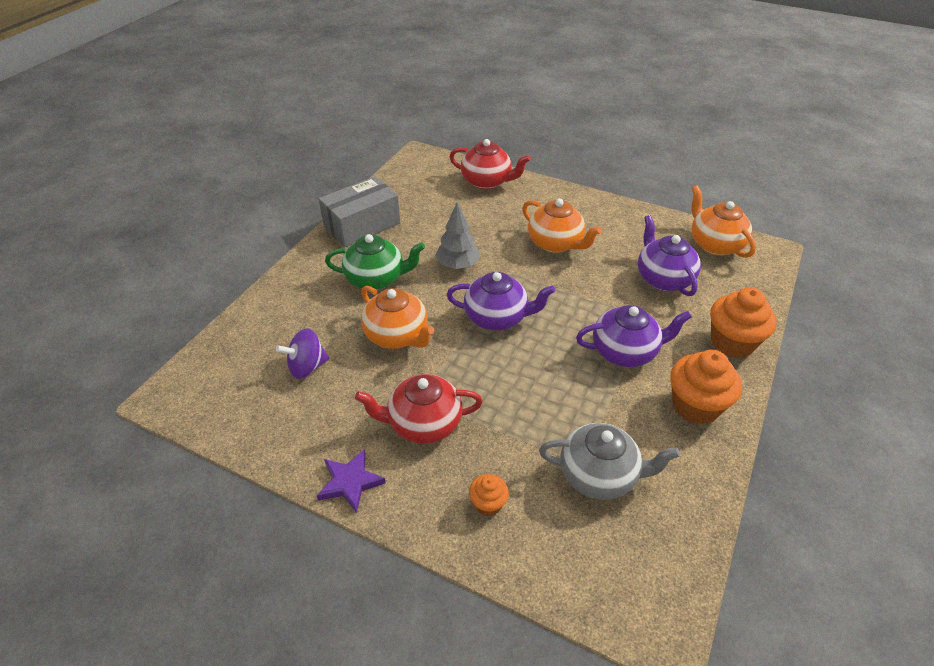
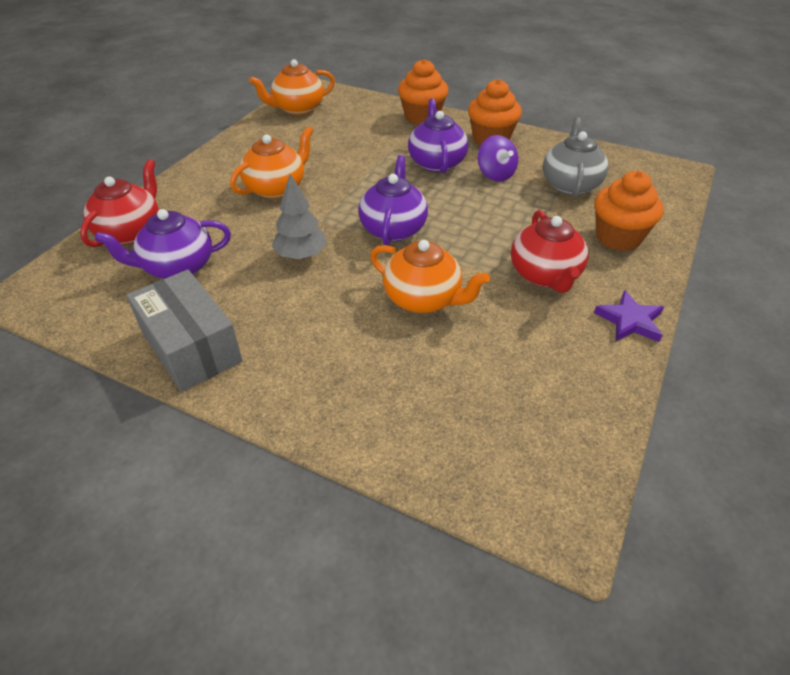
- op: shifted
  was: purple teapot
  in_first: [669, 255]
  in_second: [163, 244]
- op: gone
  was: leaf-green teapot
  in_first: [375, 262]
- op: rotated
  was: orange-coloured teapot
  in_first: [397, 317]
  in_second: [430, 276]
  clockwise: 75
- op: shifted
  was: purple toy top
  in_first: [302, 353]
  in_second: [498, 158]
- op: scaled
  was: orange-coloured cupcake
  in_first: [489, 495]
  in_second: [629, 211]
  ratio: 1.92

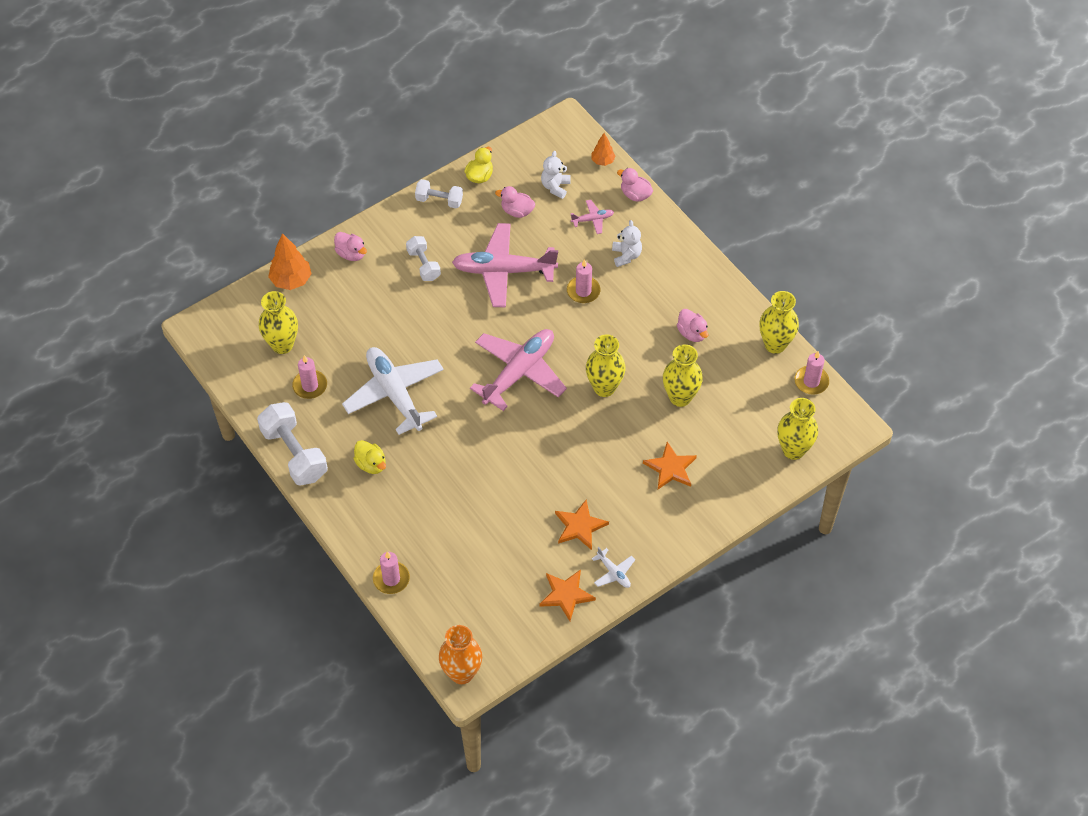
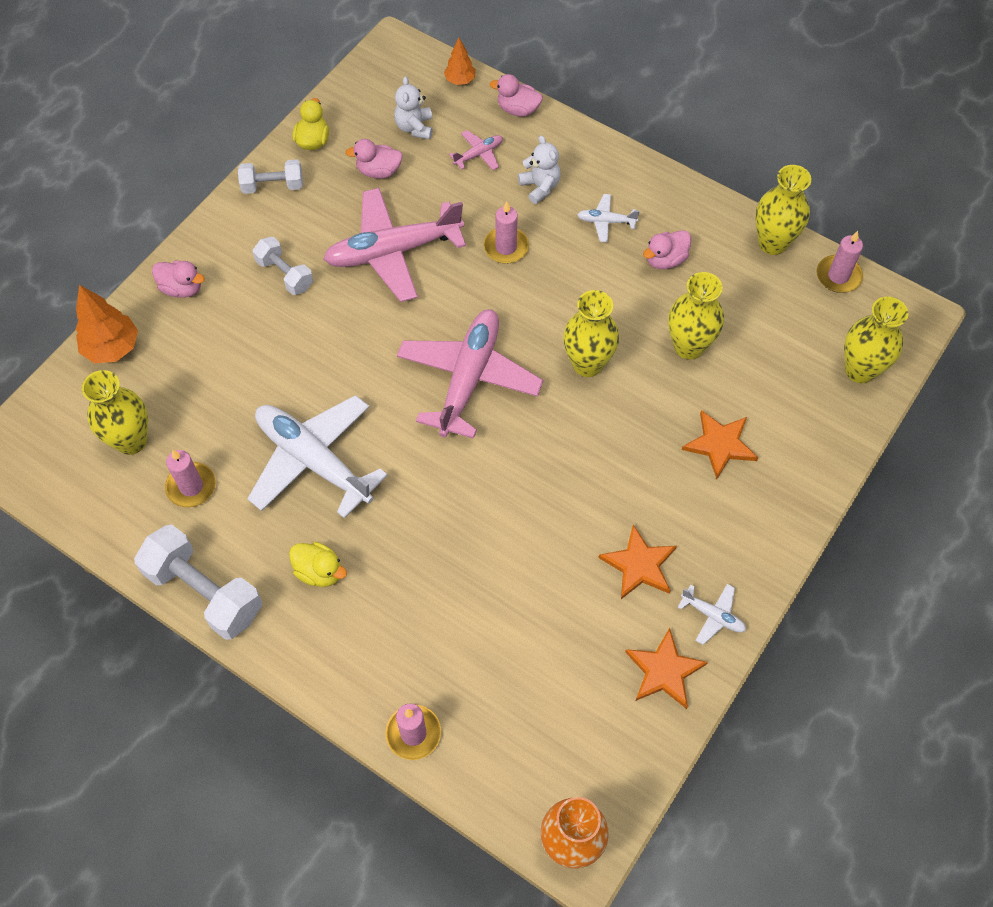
- op: rotated
  was: rosy duck
  in_first: [692, 325]
  in_second: [667, 249]
  clockwise: 105
- op: new
  now: pure white toy plane
  in_second: [608, 218]

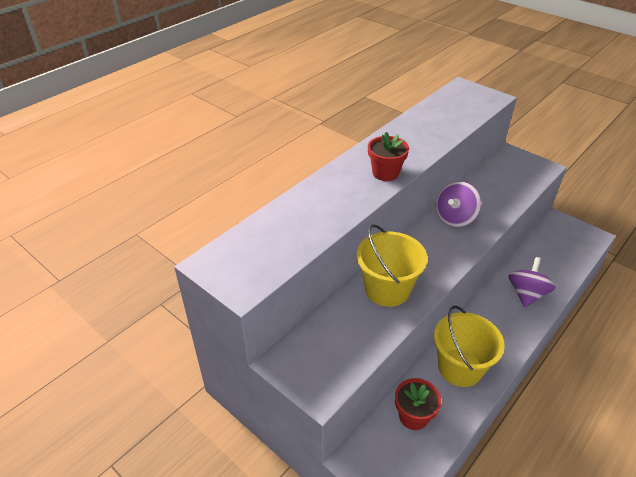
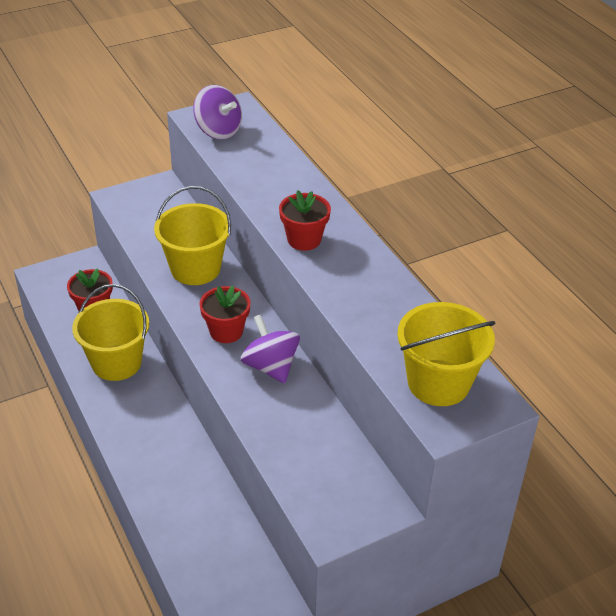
- op: shifted
  was: purple toy top
  in_first: [532, 282]
  in_second: [217, 112]
- op: new
  now: crimson flower pot
  in_second: [225, 314]
- op: new
  now: bright yellow sand bucket
  in_second: [446, 354]

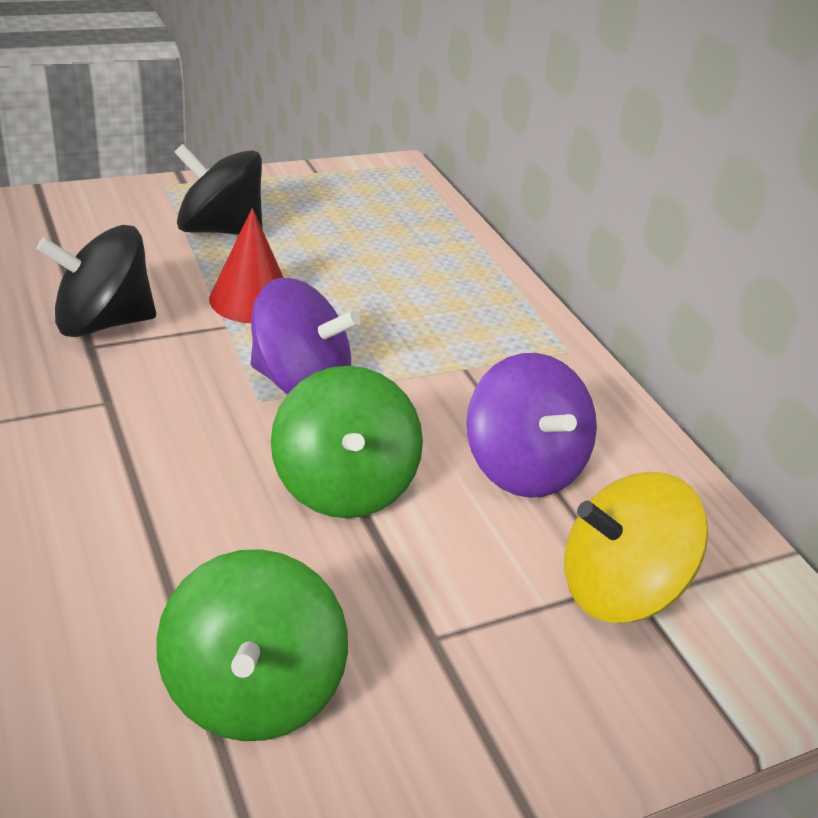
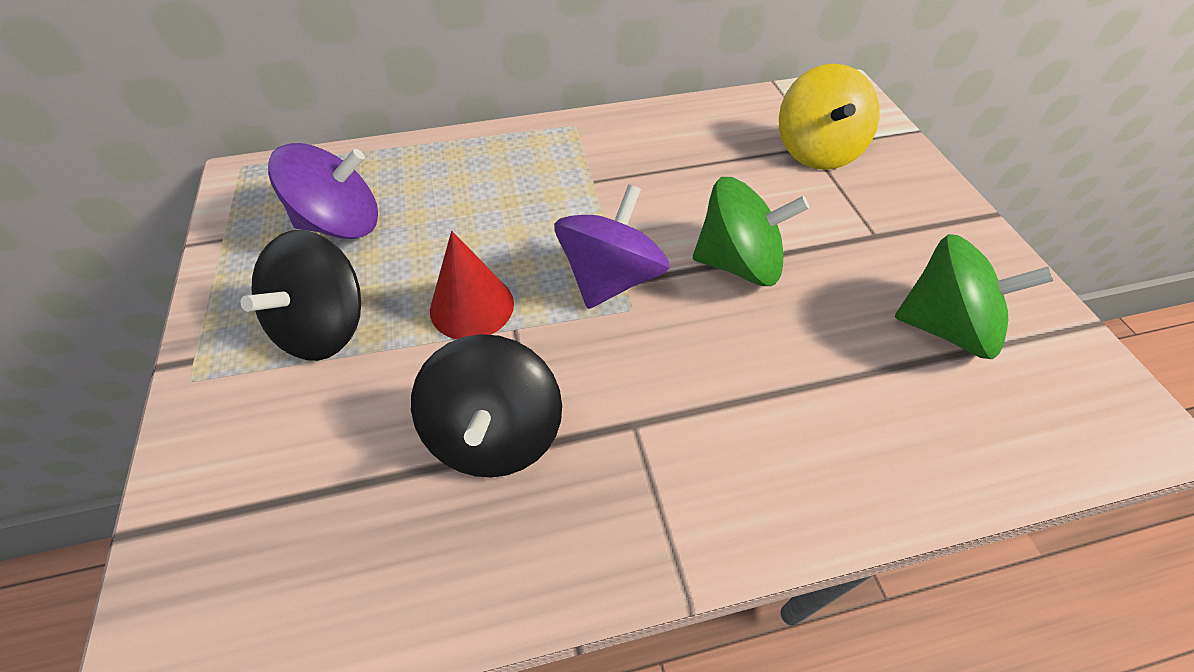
- op: shifted
  was: purple toy top
  in_first: [531, 425]
  in_second: [323, 191]

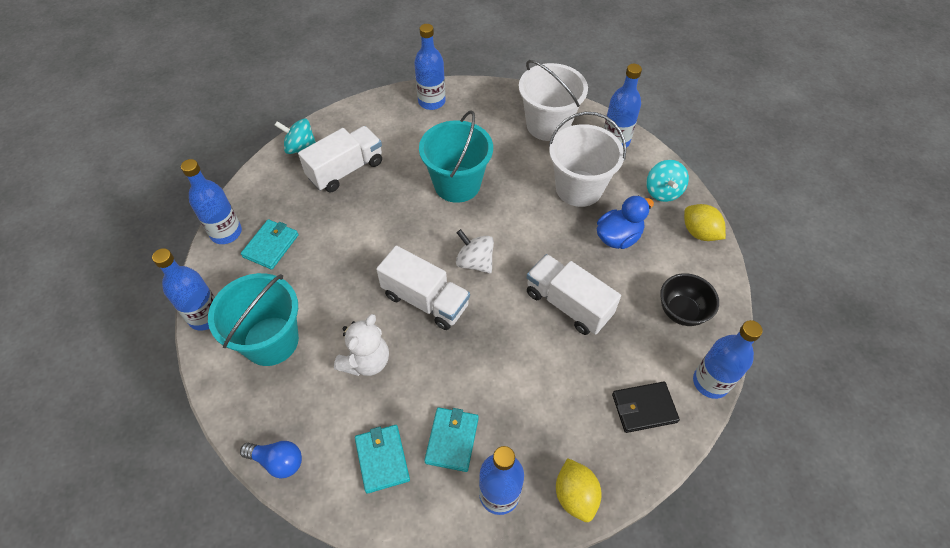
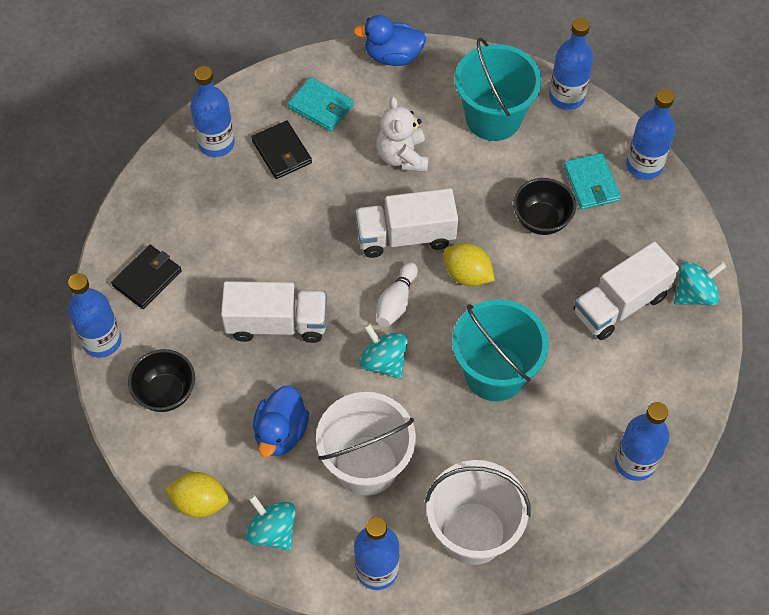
- op: rotated
  was: pure white toy truck
  in_first: [340, 159]
  in_second: [626, 291]
  clockwise: 45
- op: swapped
  was: pure white toy top
  now: pure white skittle
  in_first: [475, 251]
  in_second: [397, 294]
- op: repainted
  was: turquoise card wallet
  now: black card wallet
  in_first: [451, 439]
  in_second: [281, 150]
- op: swapped
  was: royal blue bulb
  now: royal blue duck
  in_first: [271, 459]
  in_second: [389, 40]
- op: shifted
  was: bright yellow citrus fruit
  in_first: [578, 490]
  in_second: [469, 264]
- op: new
  now: black serving bowl
  in_second: [544, 206]
- op: new
  now: turquoise toy top
  in_second: [383, 351]

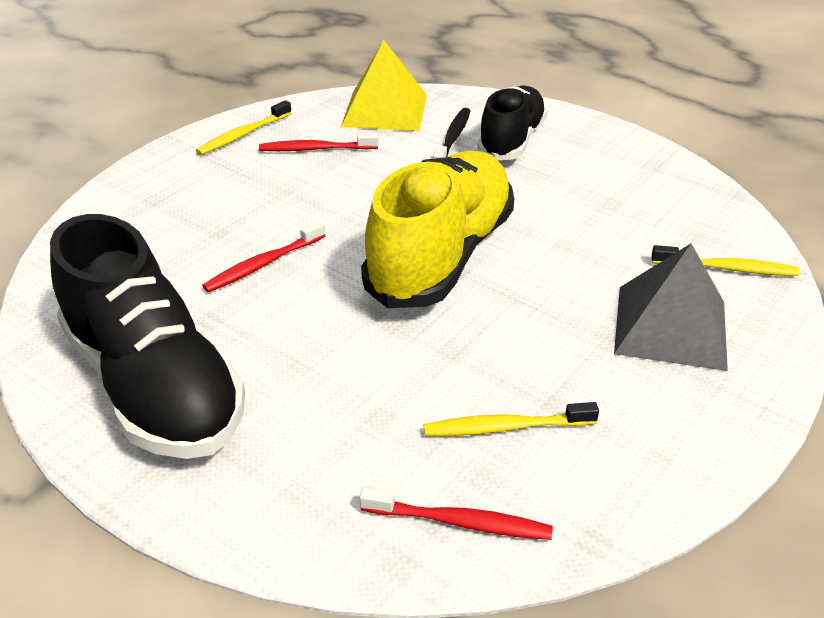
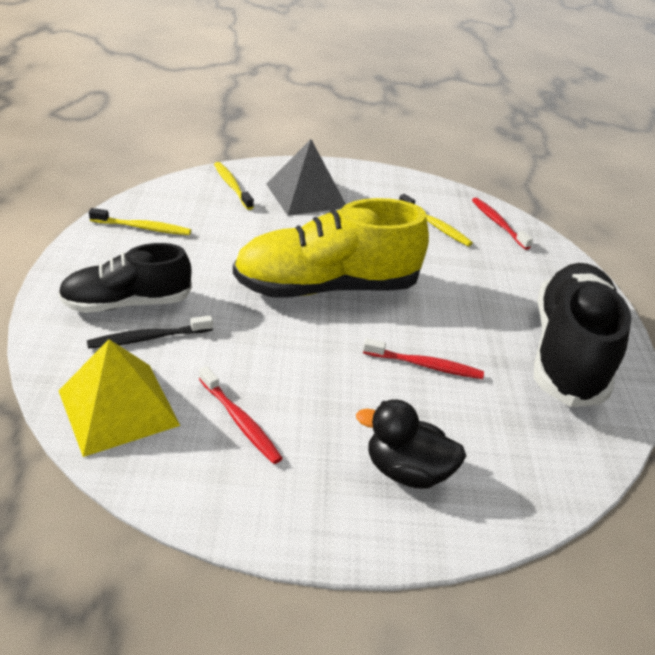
- op: shifted
  was: bright yellow toothbrush
  in_first: [244, 127]
  in_second: [140, 221]
- op: new
  now: black duck
  in_second: [411, 444]

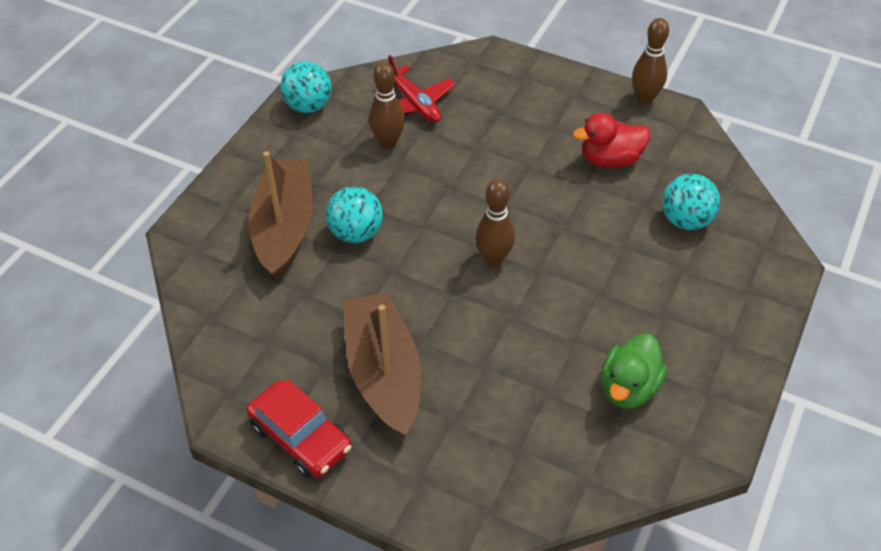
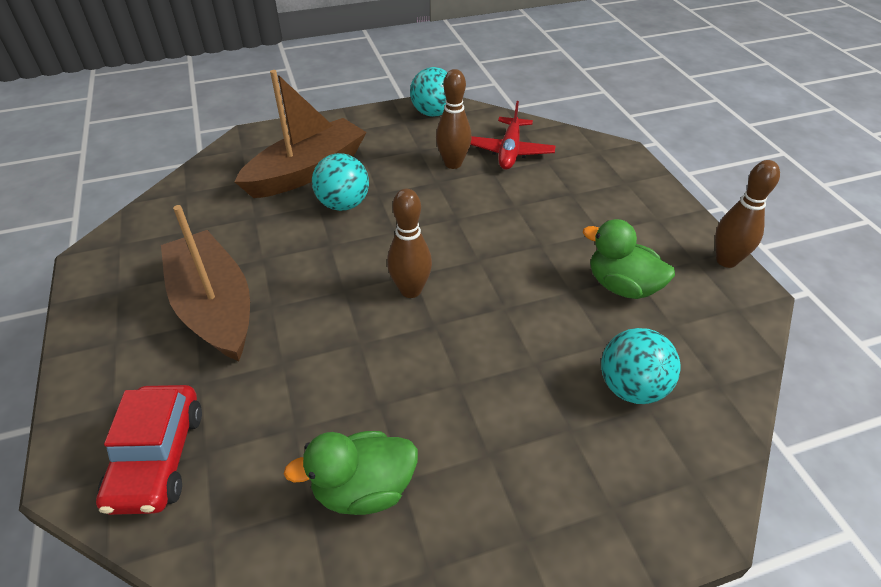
- op: repainted
  was: crimson duck
  now: leaf-green duck
  in_first: [611, 140]
  in_second: [629, 259]
- op: rotated
  was: brown toy boat
  in_first: [382, 364]
  in_second: [205, 283]
  clockwise: -60
- op: shifted
  was: crimson toy car
  in_first: [299, 429]
  in_second: [149, 450]

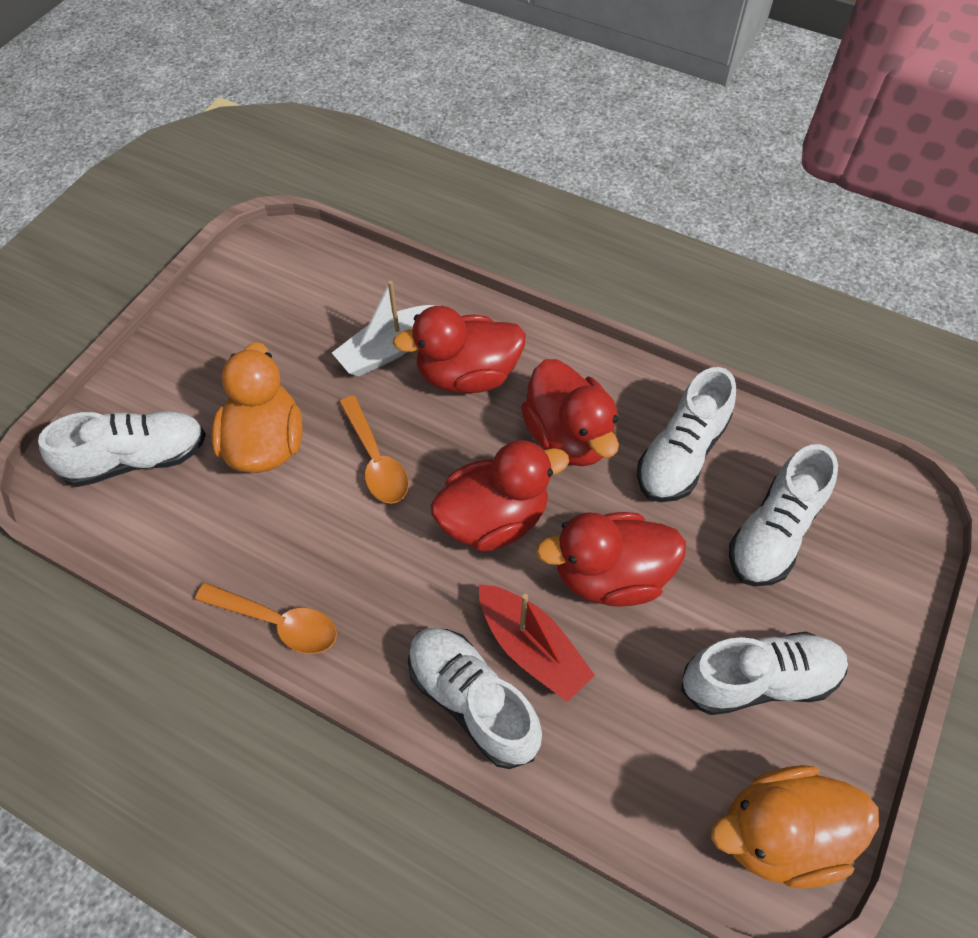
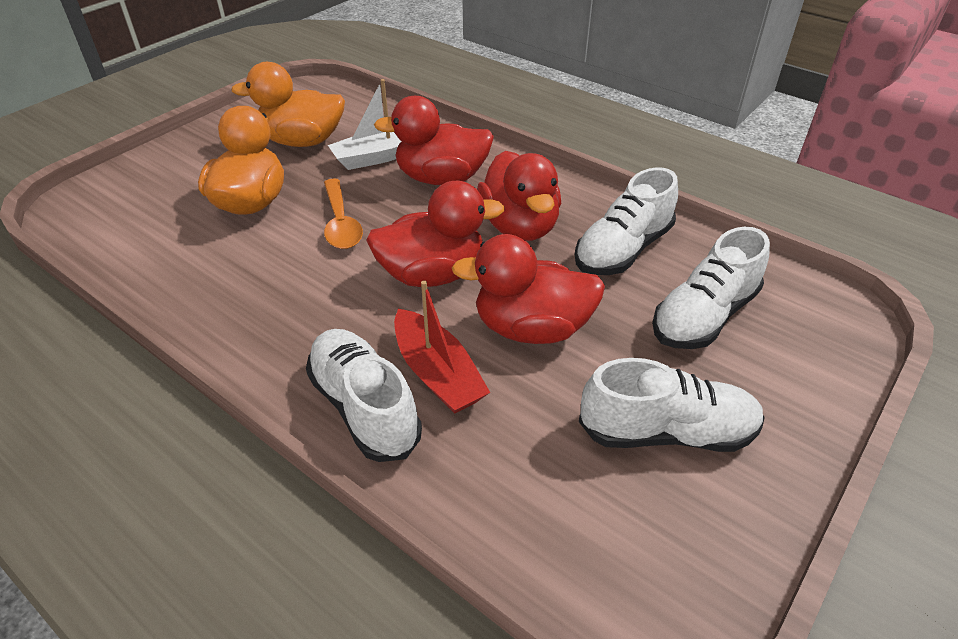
- op: gone
  was: pure white shoe
  in_first: [122, 449]
- op: gone
  was: orange-coloured teaspoon
  in_first: [266, 618]
- op: shifted
  was: orange-coloured duck
  in_first: [795, 826]
  in_second: [288, 104]

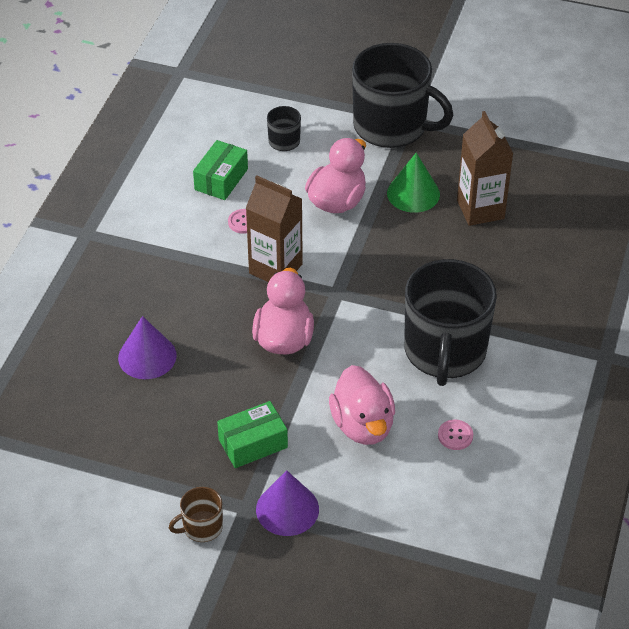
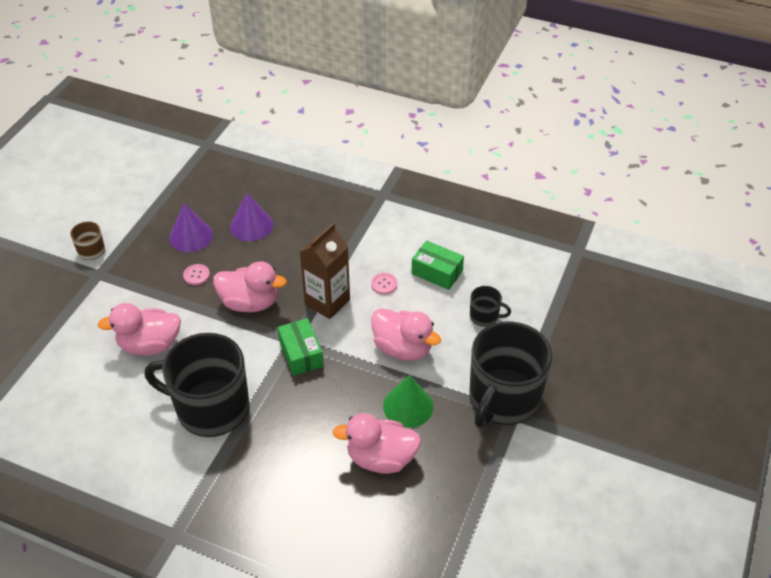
- op: swapped
  was: brown carton
  now: rosy duck
  in_first: [485, 168]
  in_second: [377, 443]
- op: shifted
  was: leaf-green package
  in_first: [252, 434]
  in_second: [301, 347]
- op: shifted
  was: rosy button
  in_first: [455, 434]
  in_second: [196, 274]
- op: shifted
  was: purple cone shape
  in_first: [287, 503]
  in_second: [191, 228]

